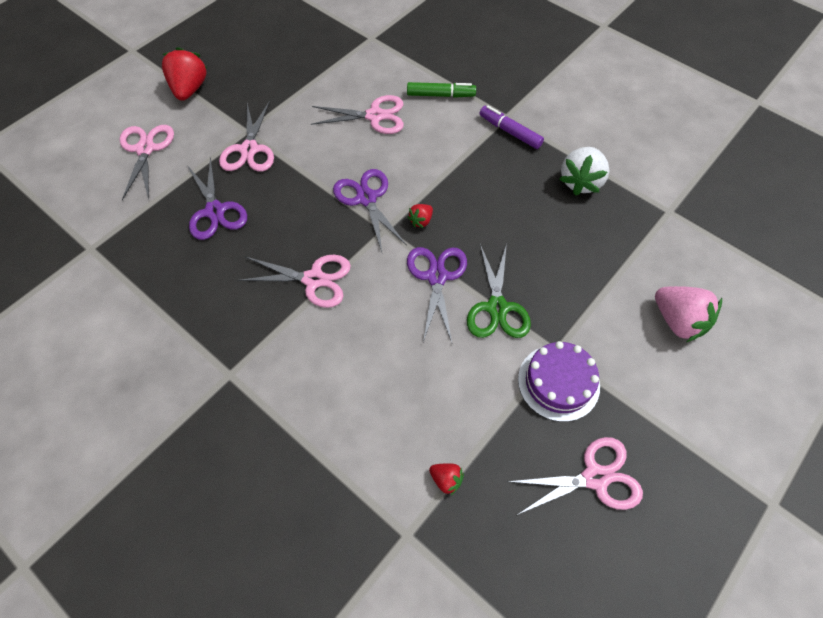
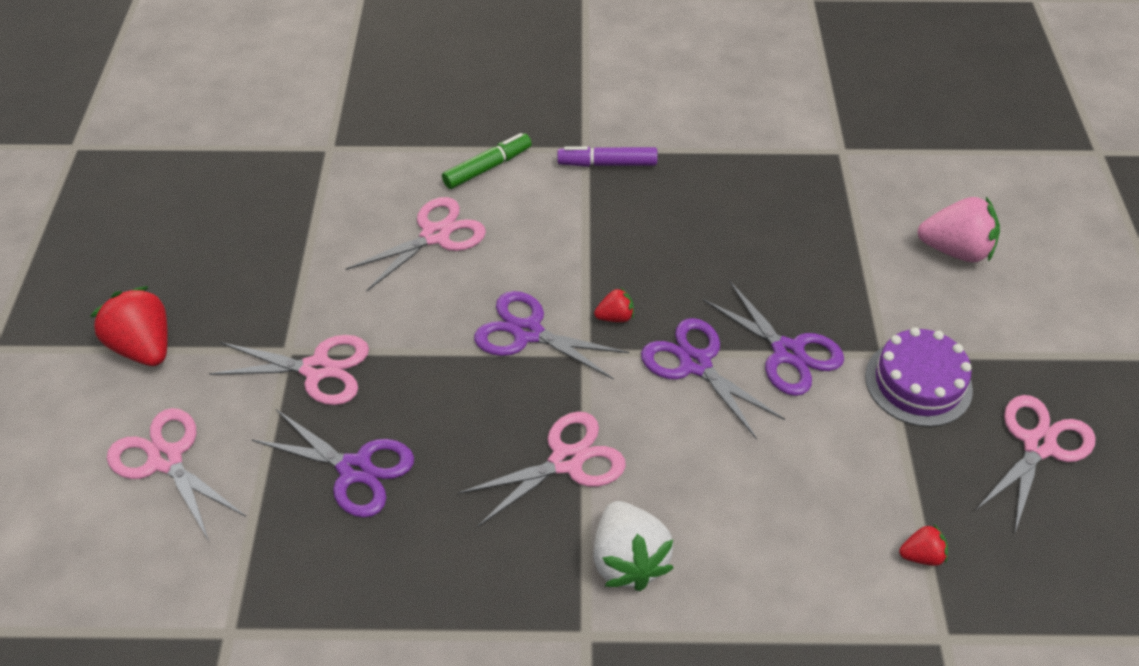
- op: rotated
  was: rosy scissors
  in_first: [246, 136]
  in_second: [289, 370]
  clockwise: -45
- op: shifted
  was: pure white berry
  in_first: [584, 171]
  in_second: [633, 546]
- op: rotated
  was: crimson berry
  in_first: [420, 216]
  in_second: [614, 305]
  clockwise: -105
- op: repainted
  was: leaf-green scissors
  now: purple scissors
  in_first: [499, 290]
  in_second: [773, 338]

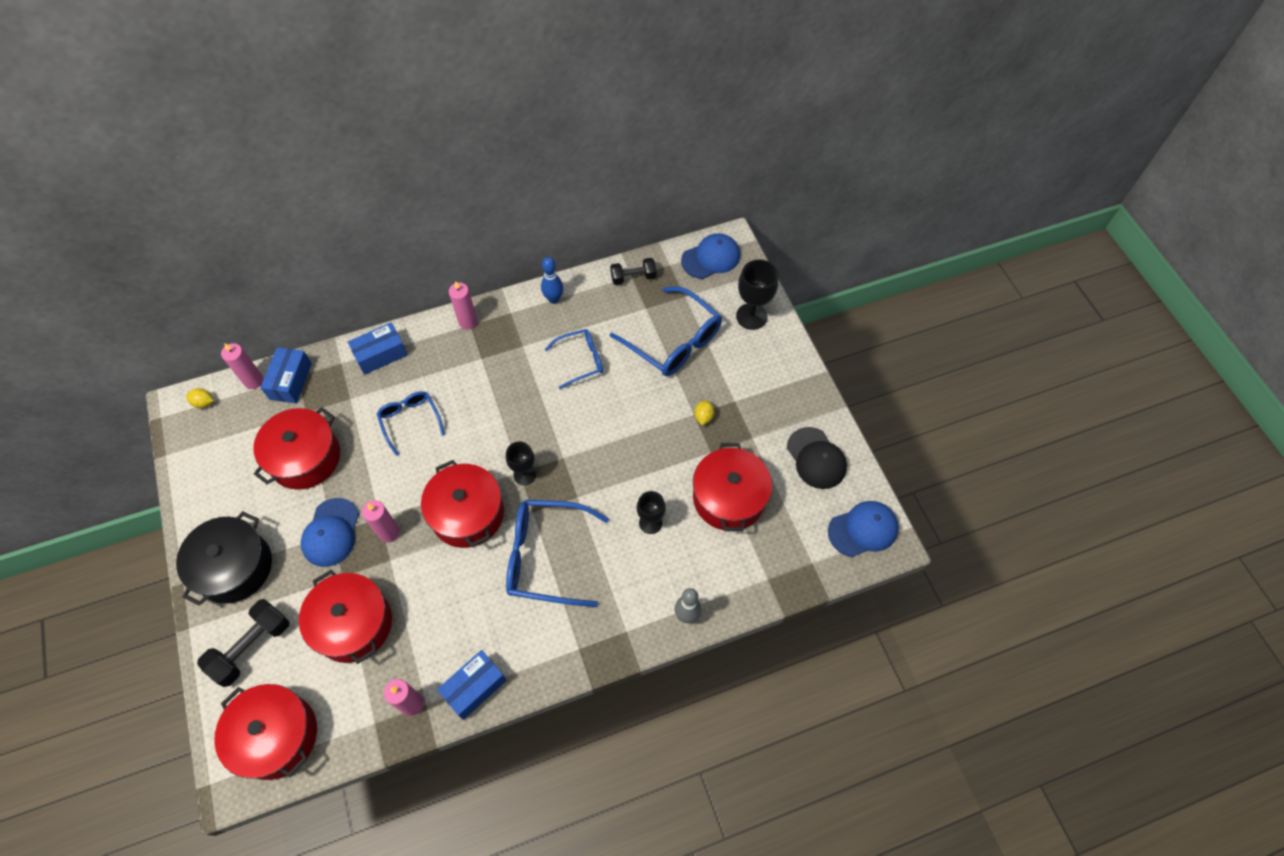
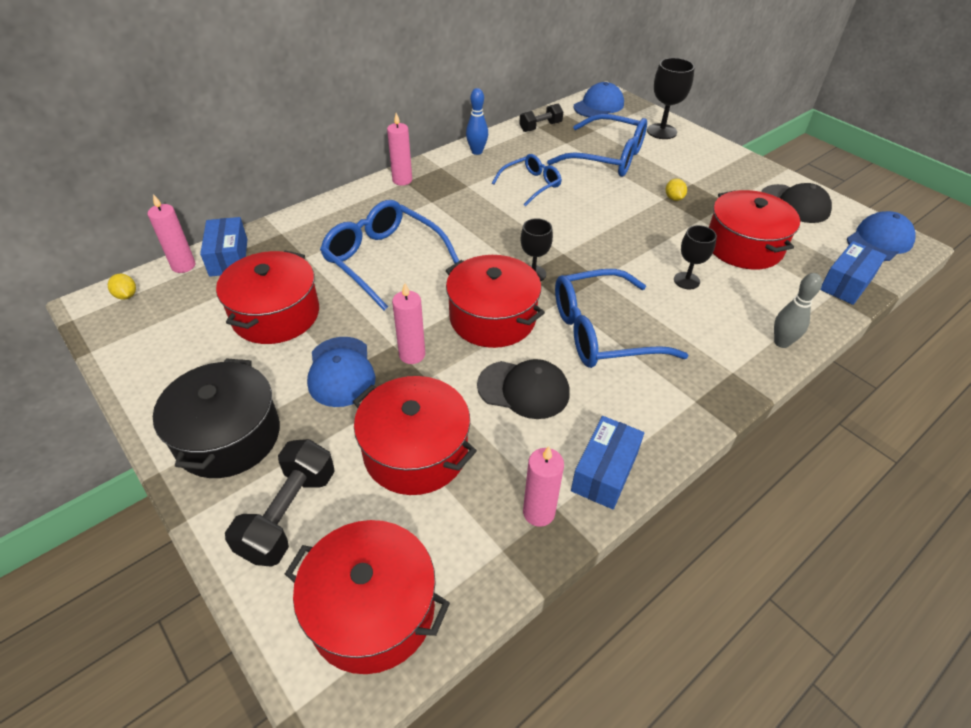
- op: shifted
  was: royal blue package
  in_first: [378, 348]
  in_second: [853, 273]
- op: rotated
  was: bright yellow citrus fruit
  in_first: [199, 398]
  in_second: [122, 287]
  clockwise: 60
- op: scaled
  was: royal blue spectacles
  in_first: [411, 423]
  in_second: [389, 255]
  ratio: 1.69
- op: new
  now: black cap
  in_second: [523, 389]

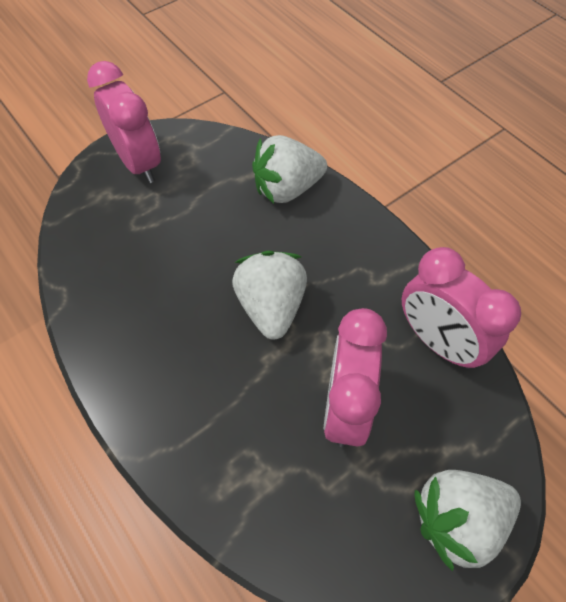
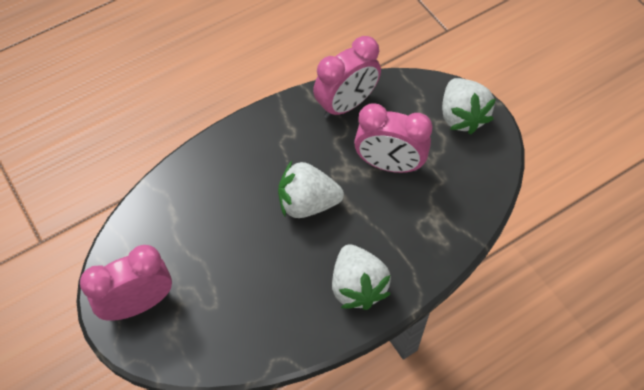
- op: shifted
  was: pure white berry
  in_first: [289, 169]
  in_second: [361, 277]

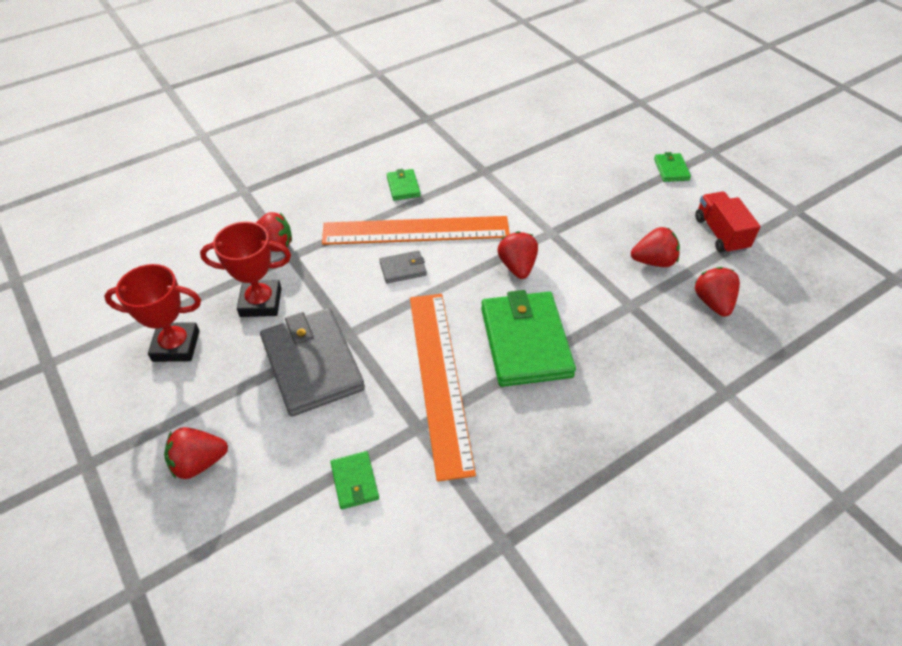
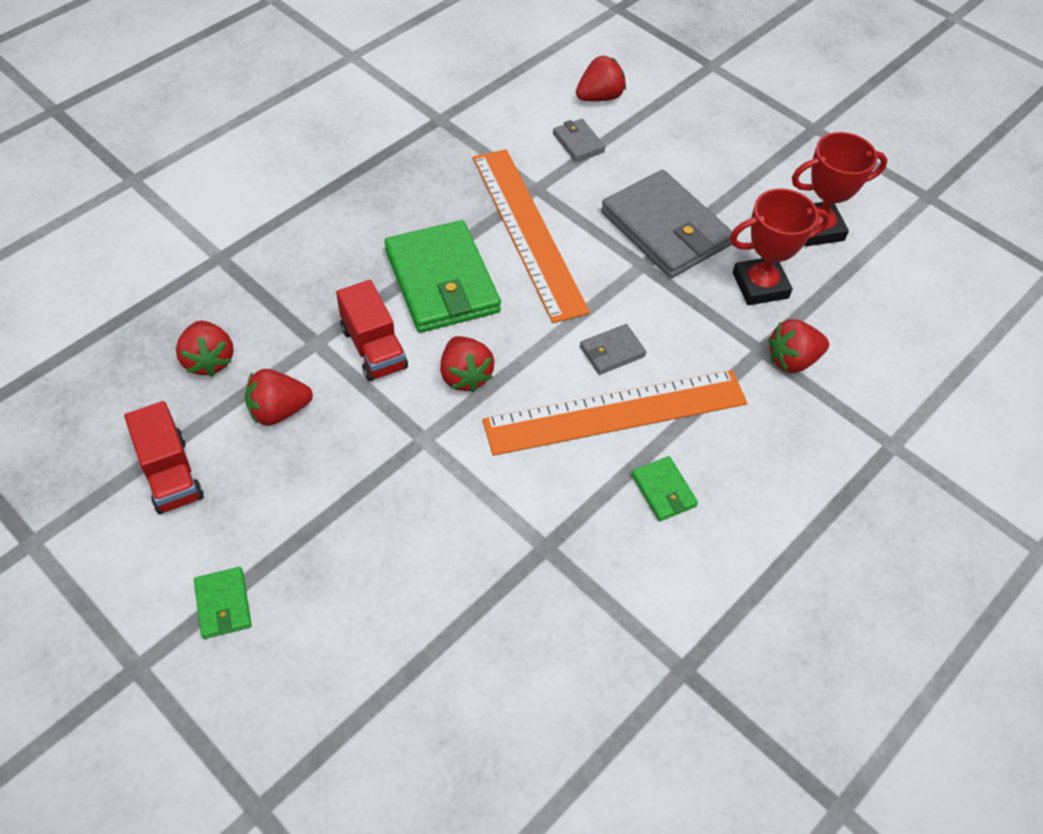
- op: shifted
  was: crimson berry
  in_first: [196, 453]
  in_second: [601, 78]
- op: repainted
  was: leaf-green card wallet
  now: ash-grey card wallet
  in_first: [354, 480]
  in_second: [579, 140]
- op: new
  now: crimson toy truck
  in_second: [372, 331]

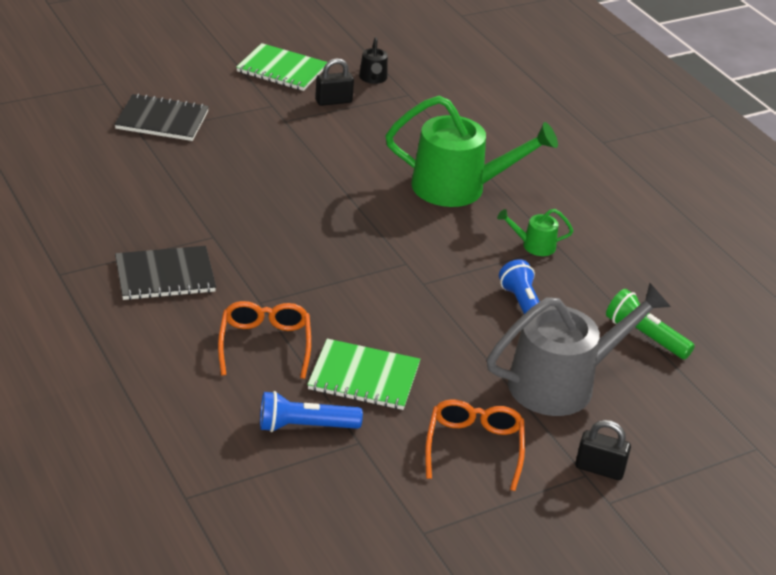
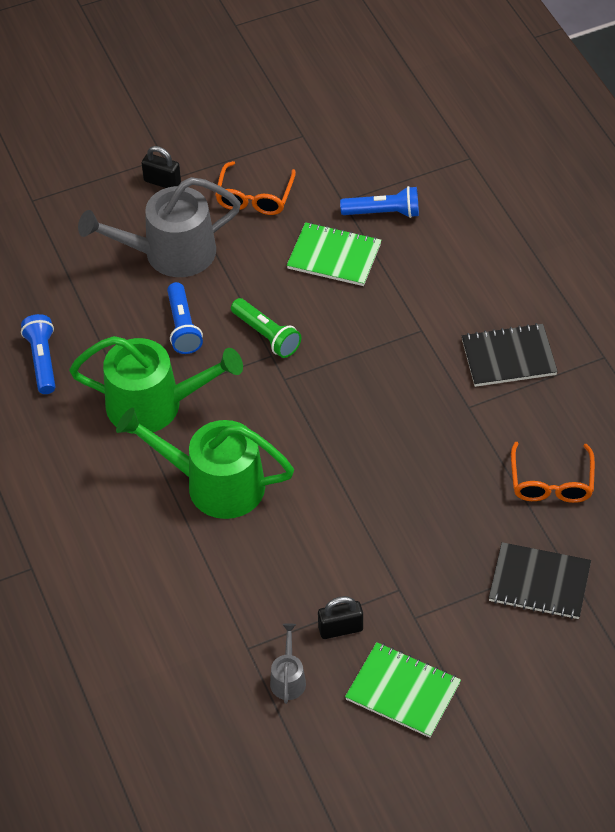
- op: repainted
  was: black watering pot
  now: ash-grey watering pot
  in_first: [373, 60]
  in_second: [288, 663]
- op: scaled
  was: leaf-green watering pot
  in_first: [535, 232]
  in_second: [156, 385]
  ratio: 2.29
- op: shifted
  was: leaf-green flashlight
  in_first: [650, 324]
  in_second: [266, 328]
- op: shifted
  was: orange-coloured spectacles
  in_first: [264, 340]
  in_second: [553, 472]
- op: new
  now: royal blue flashlight
  in_second: [38, 354]

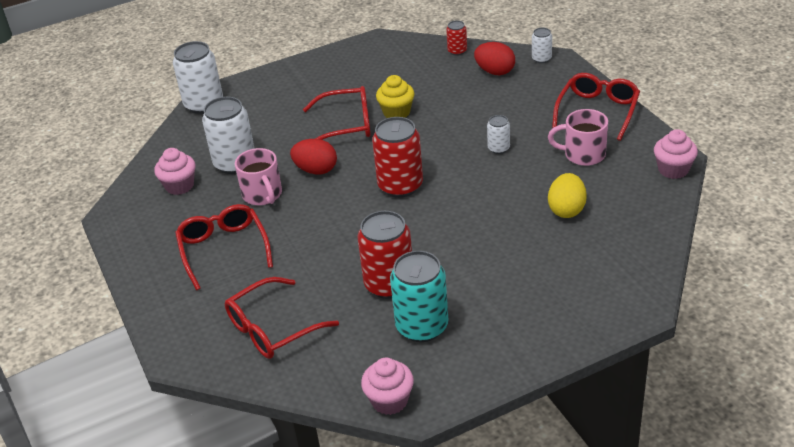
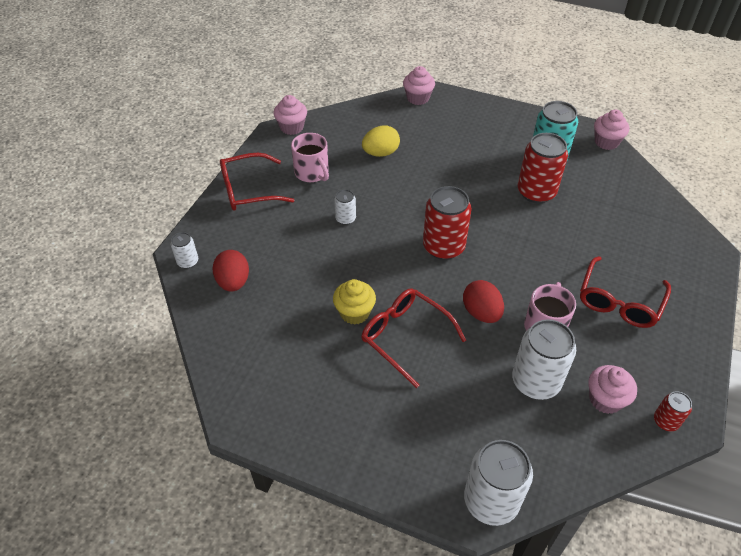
- op: shifted
  was: crimson tin
  in_first: [456, 38]
  in_second: [673, 411]
- op: gone
  was: crimson spectacles
  in_first: [282, 318]
- op: new
  now: rosy cupcake
  in_second: [419, 85]

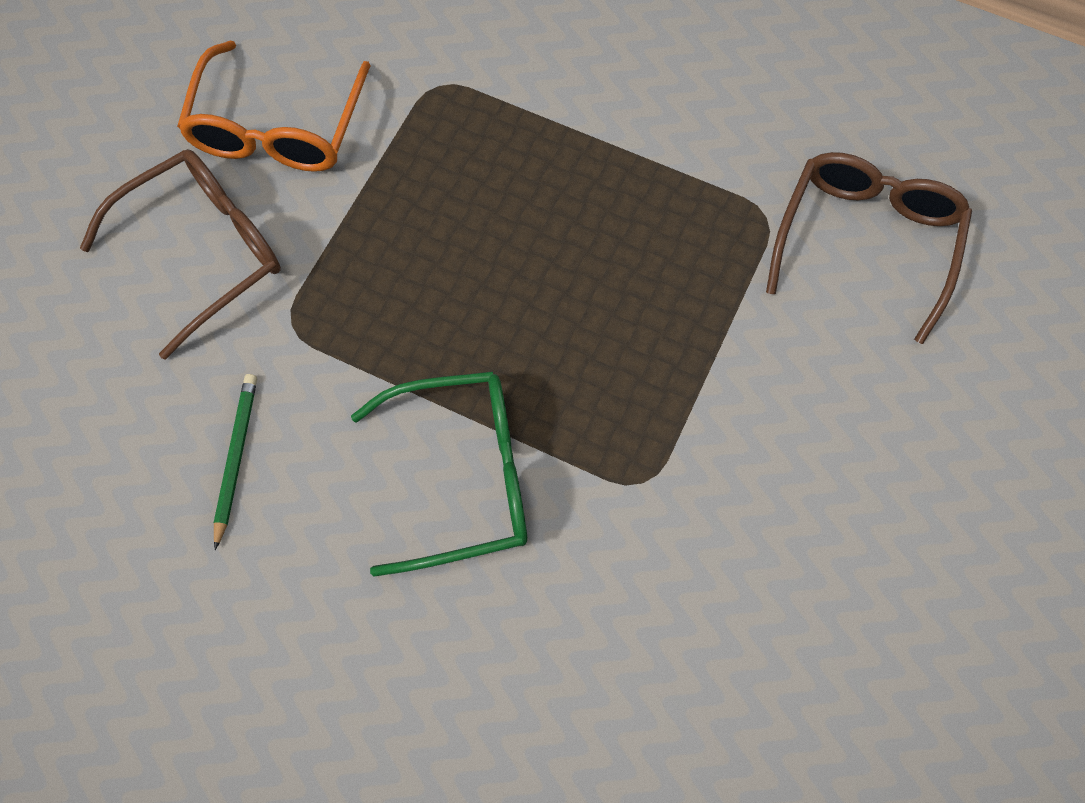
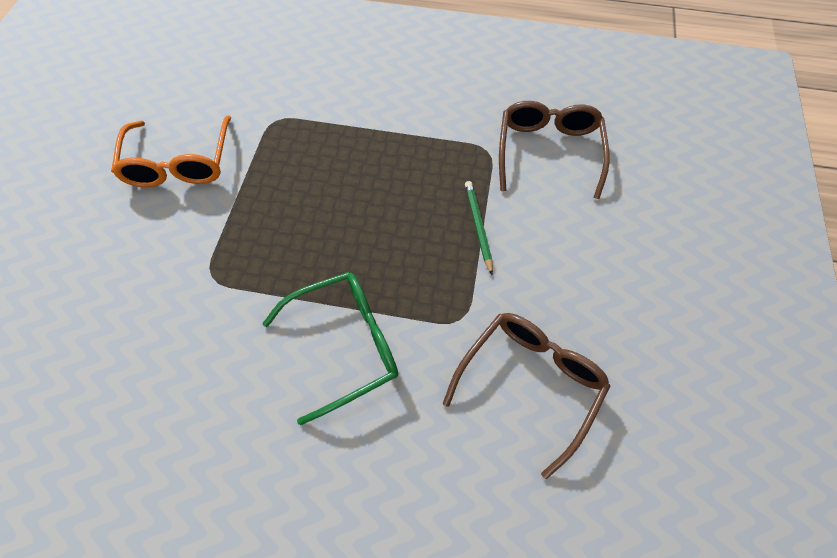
- op: shifted
  was: brown spectacles
  in_first: [180, 254]
  in_second: [526, 396]
- op: shifted
  was: leaf-green lead pencil
  in_first: [235, 462]
  in_second: [479, 228]

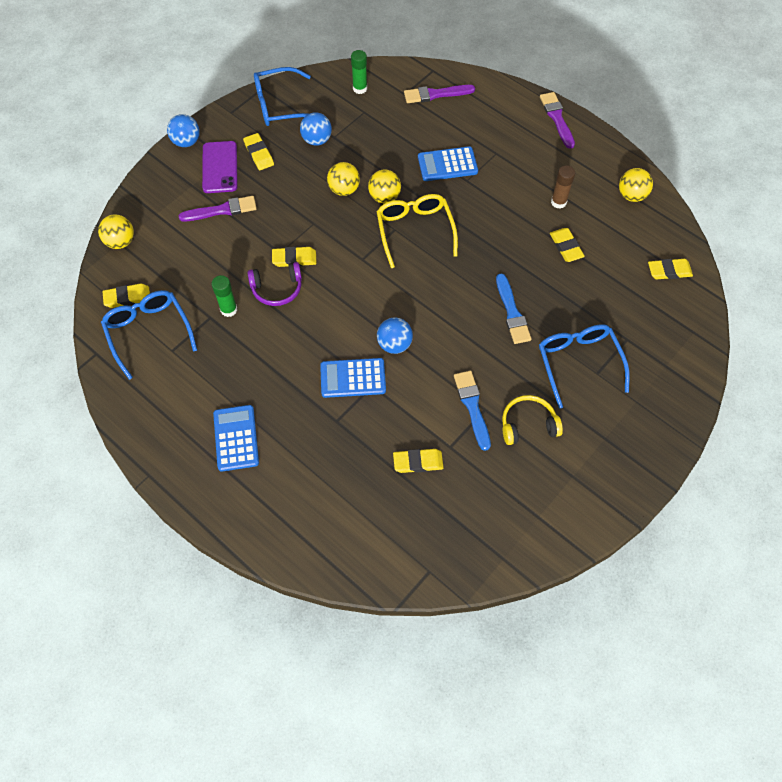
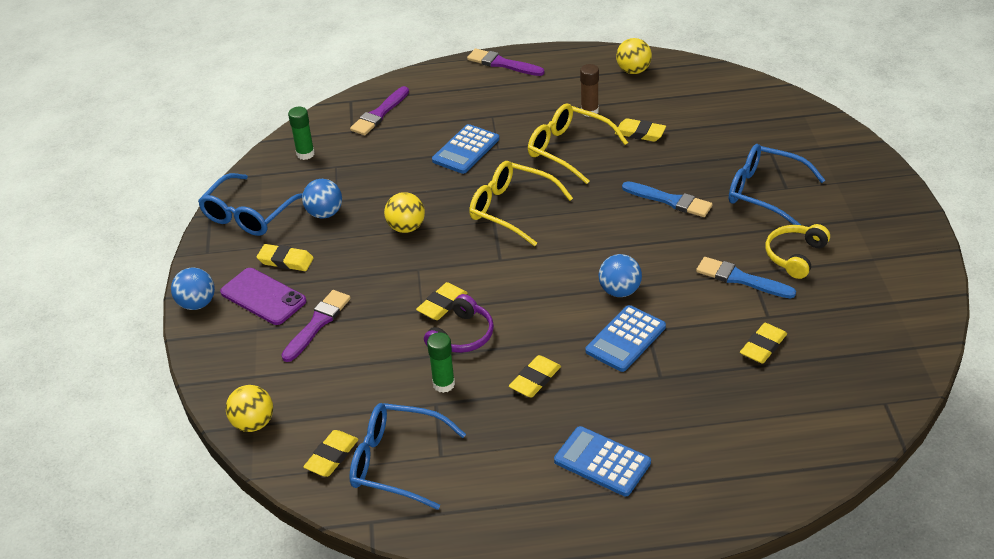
- op: gone
  was: bright yellow sphere
  in_first: [384, 186]
- op: shifted
  was: bright yellow eraser
  in_first: [670, 269]
  in_second: [535, 376]
- op: new
  now: bright yellow spectacles
  in_second: [578, 143]

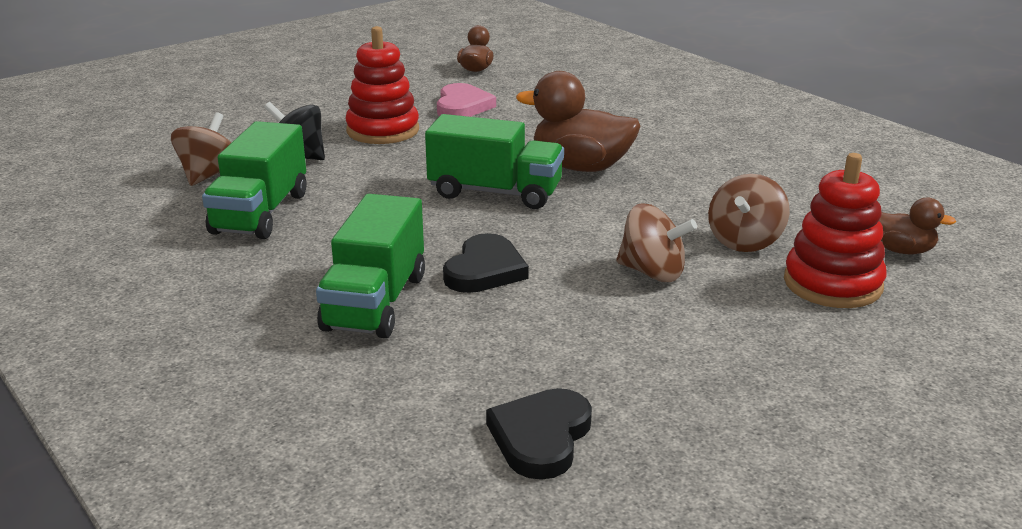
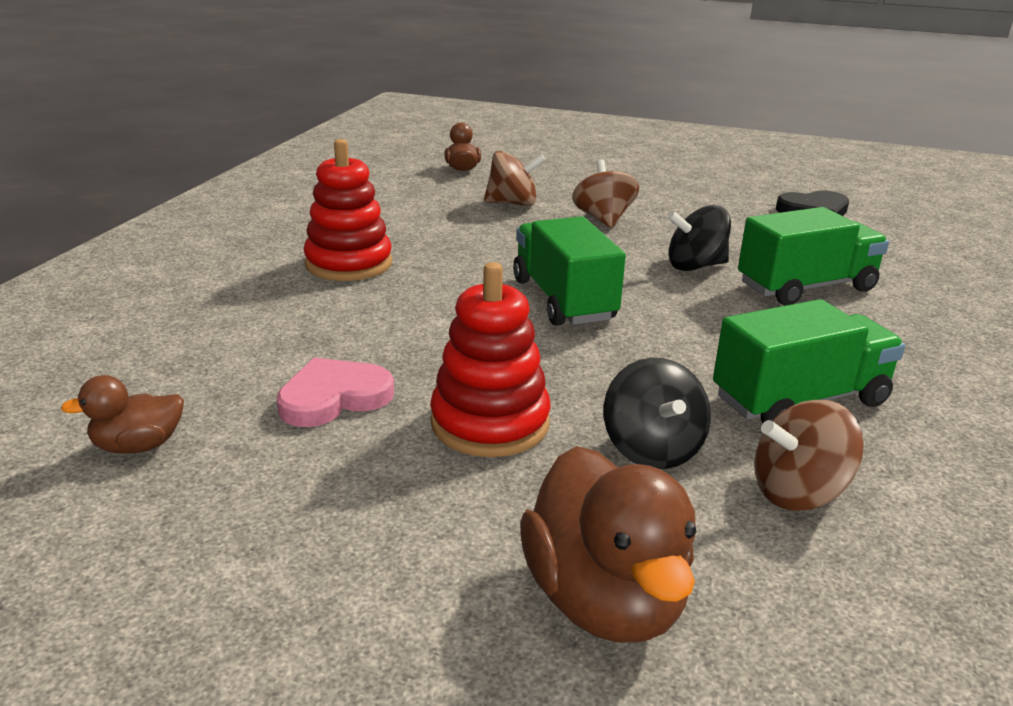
- op: shifted
  was: brown duck
  in_first: [578, 121]
  in_second: [608, 544]
- op: shifted
  was: crimson ring stacker
  in_first: [835, 230]
  in_second: [347, 210]
- op: swapped
  was: black heart shape
  now: black toy top
  in_first: [486, 263]
  in_second: [699, 238]

